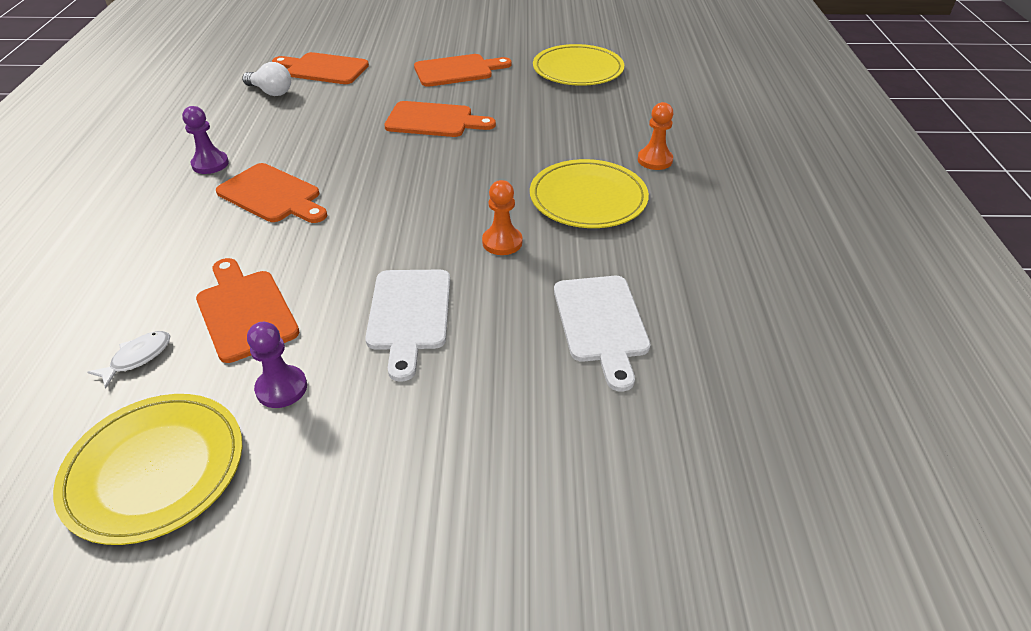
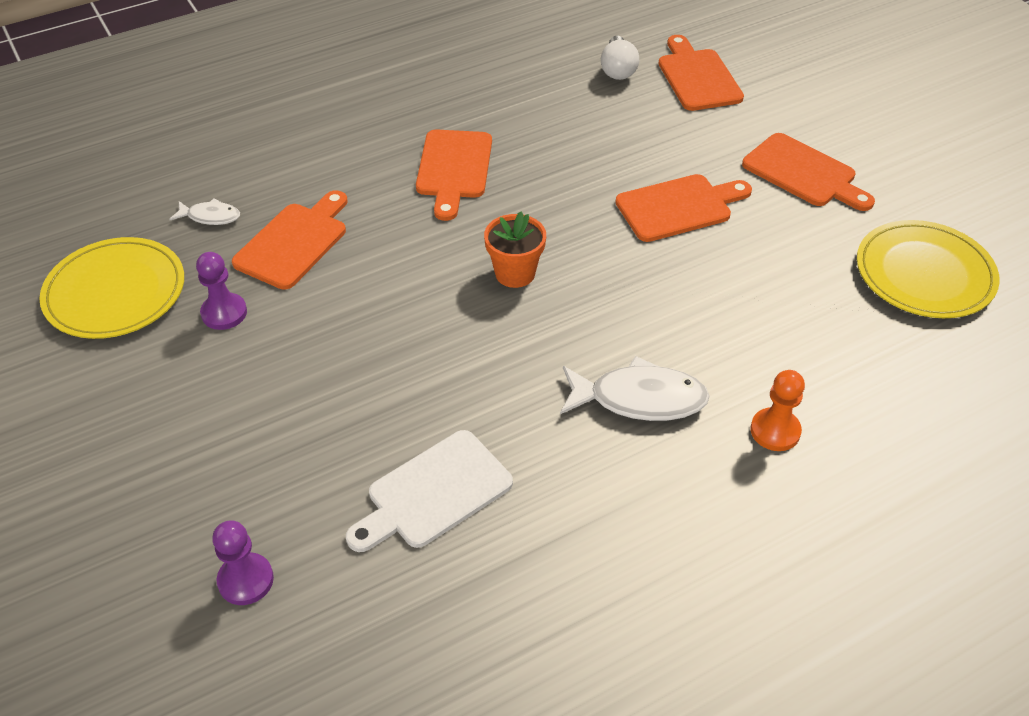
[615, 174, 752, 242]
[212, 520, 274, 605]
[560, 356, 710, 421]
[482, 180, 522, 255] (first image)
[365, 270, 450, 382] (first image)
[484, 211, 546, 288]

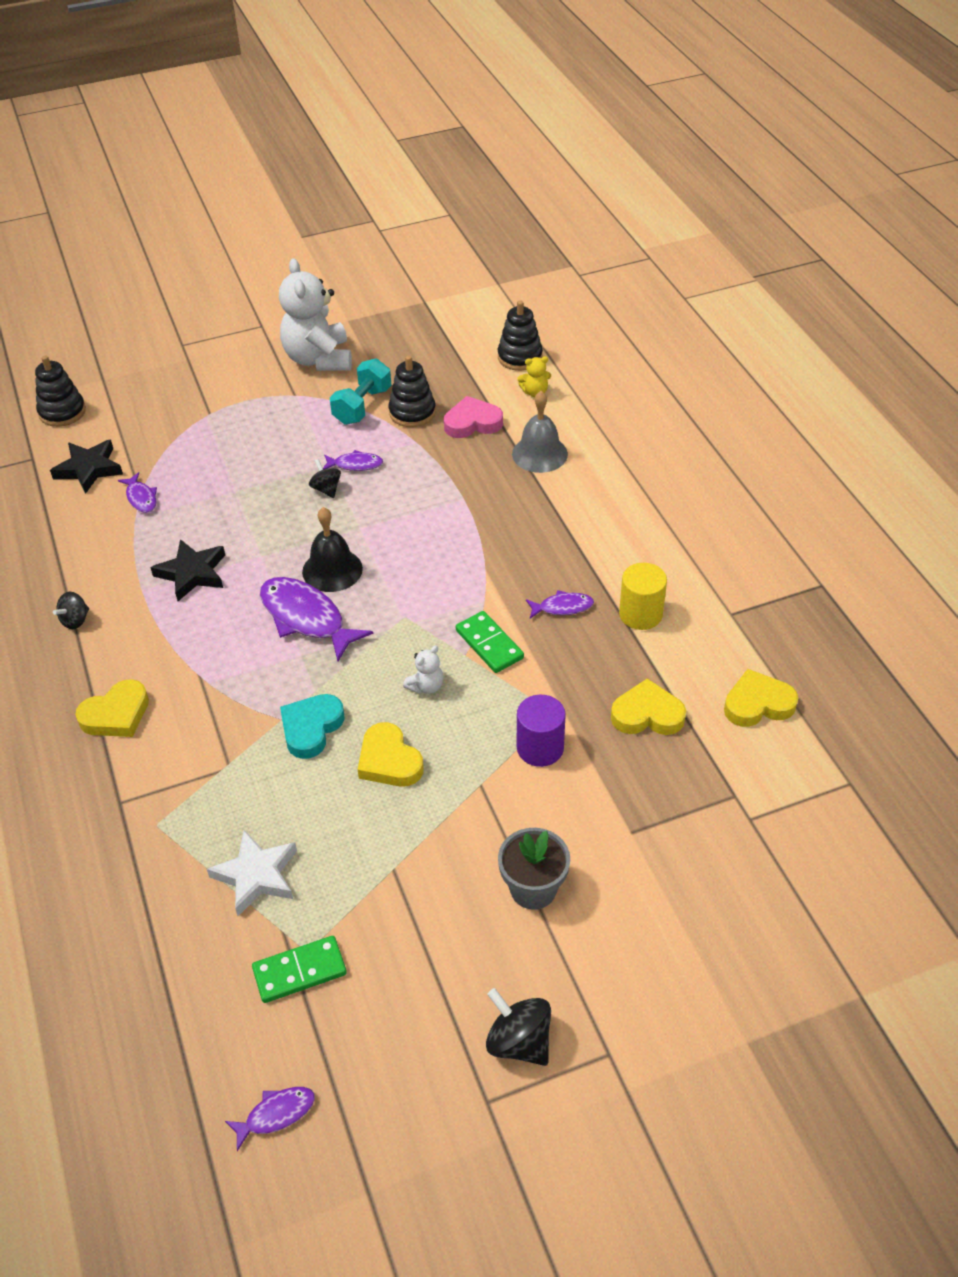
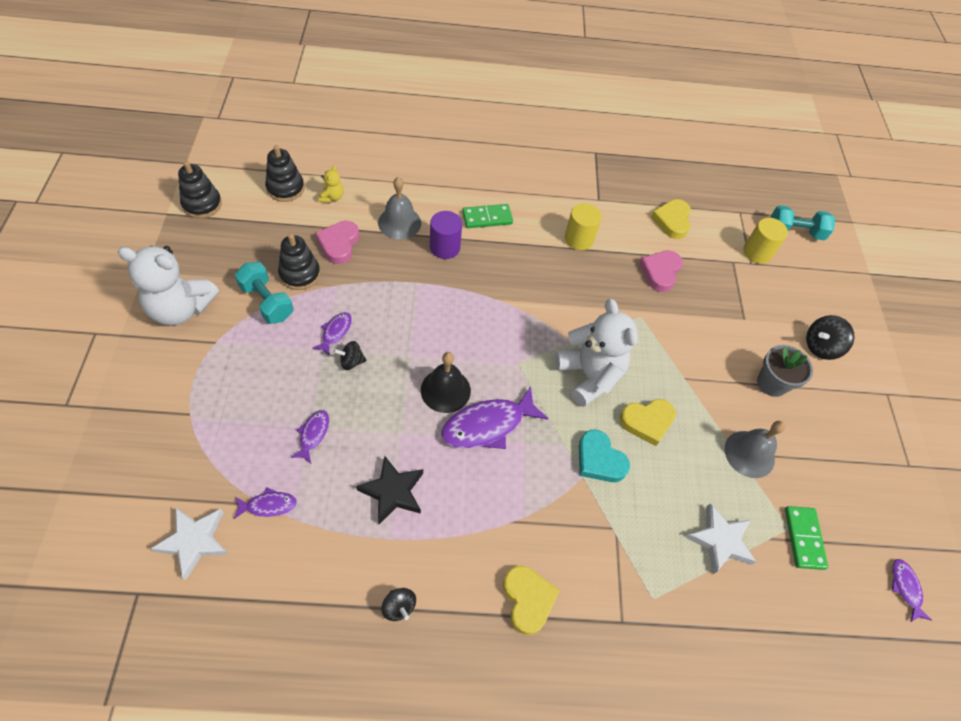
[178, 161, 222, 218]
[150, 507, 229, 580]
[291, 410, 329, 463]
[462, 204, 513, 228]
[555, 299, 638, 407]
[639, 250, 683, 292]
[430, 211, 462, 259]
[806, 315, 854, 360]
[771, 205, 835, 240]
[743, 218, 788, 264]
[724, 421, 785, 478]

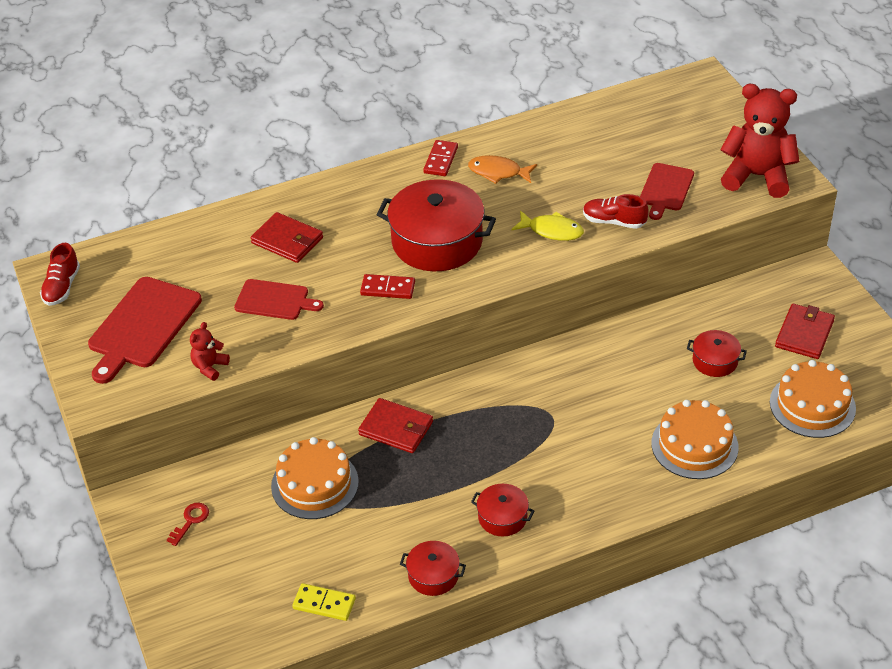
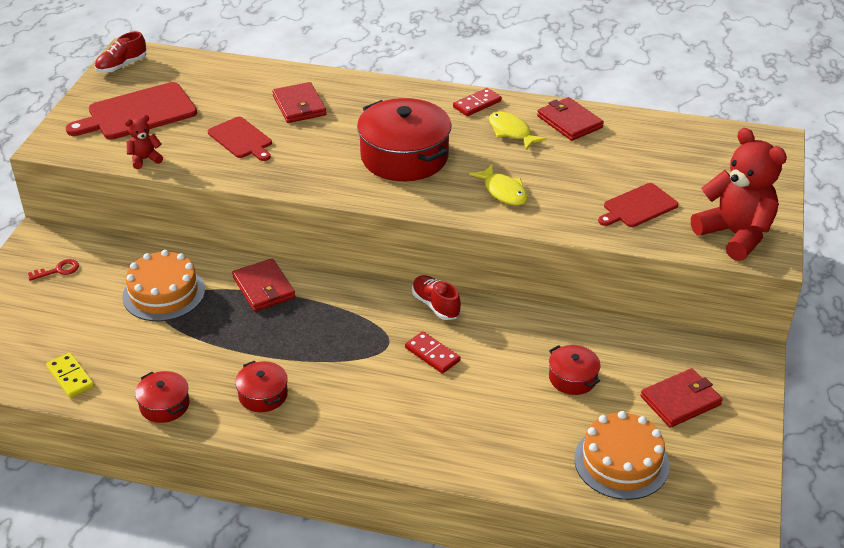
[489, 112, 547, 150]
[412, 275, 461, 320]
[405, 331, 460, 374]
[651, 400, 739, 479] (first image)
[537, 97, 604, 141]

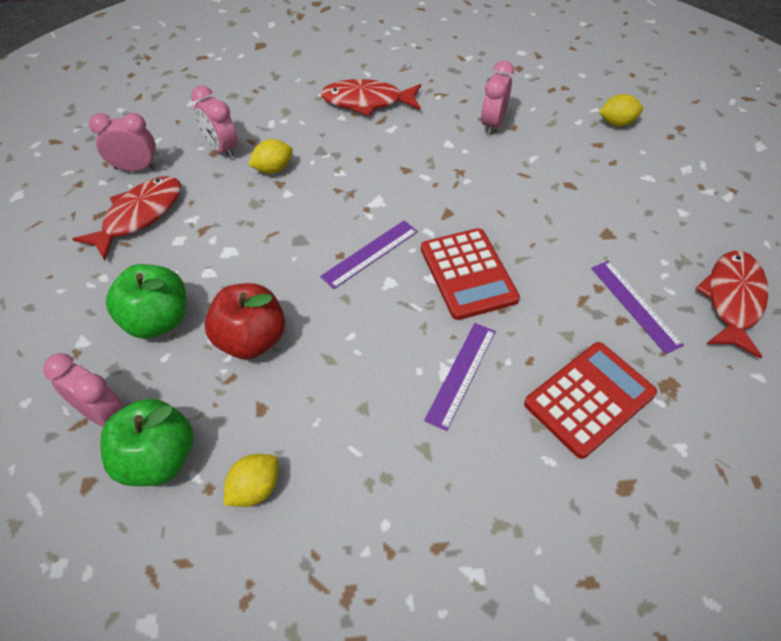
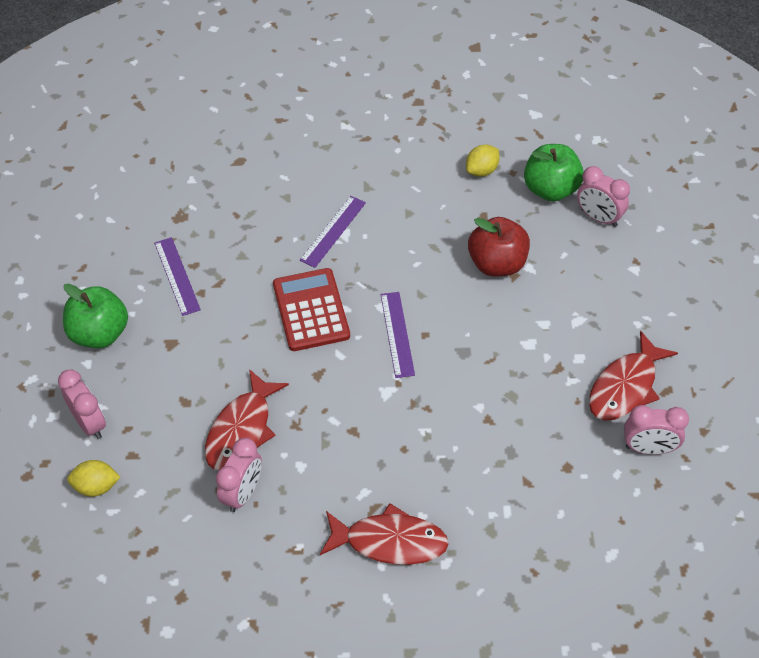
[58, 370, 106, 439]
[248, 139, 293, 174] (first image)
[381, 292, 415, 378]
[205, 369, 289, 470]
[63, 283, 128, 348]
[524, 342, 657, 459] (first image)

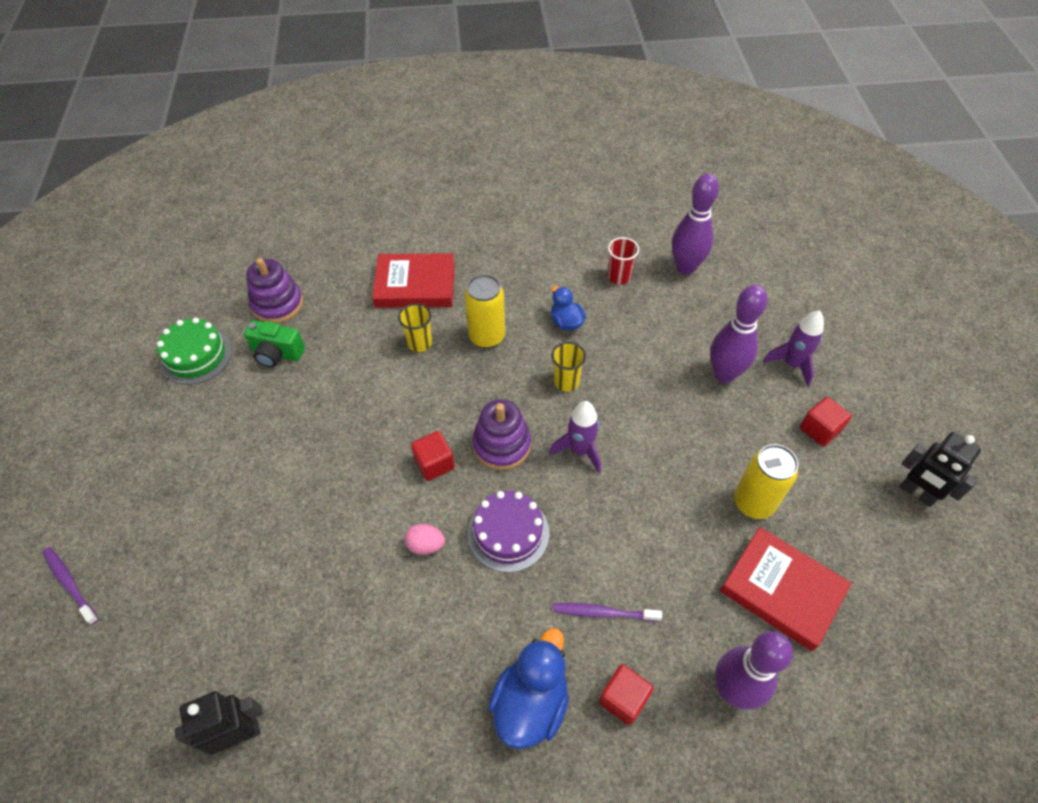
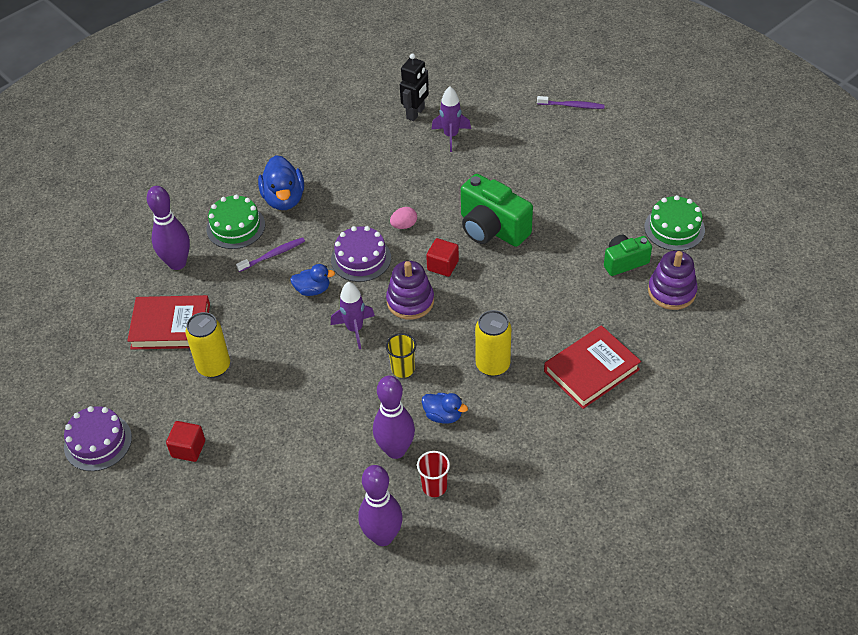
[373, 376, 415, 459]
[398, 303, 432, 352] (first image)
[432, 86, 471, 152]
[64, 406, 132, 471]
[206, 194, 265, 249]
[461, 174, 533, 247]
[290, 264, 335, 296]

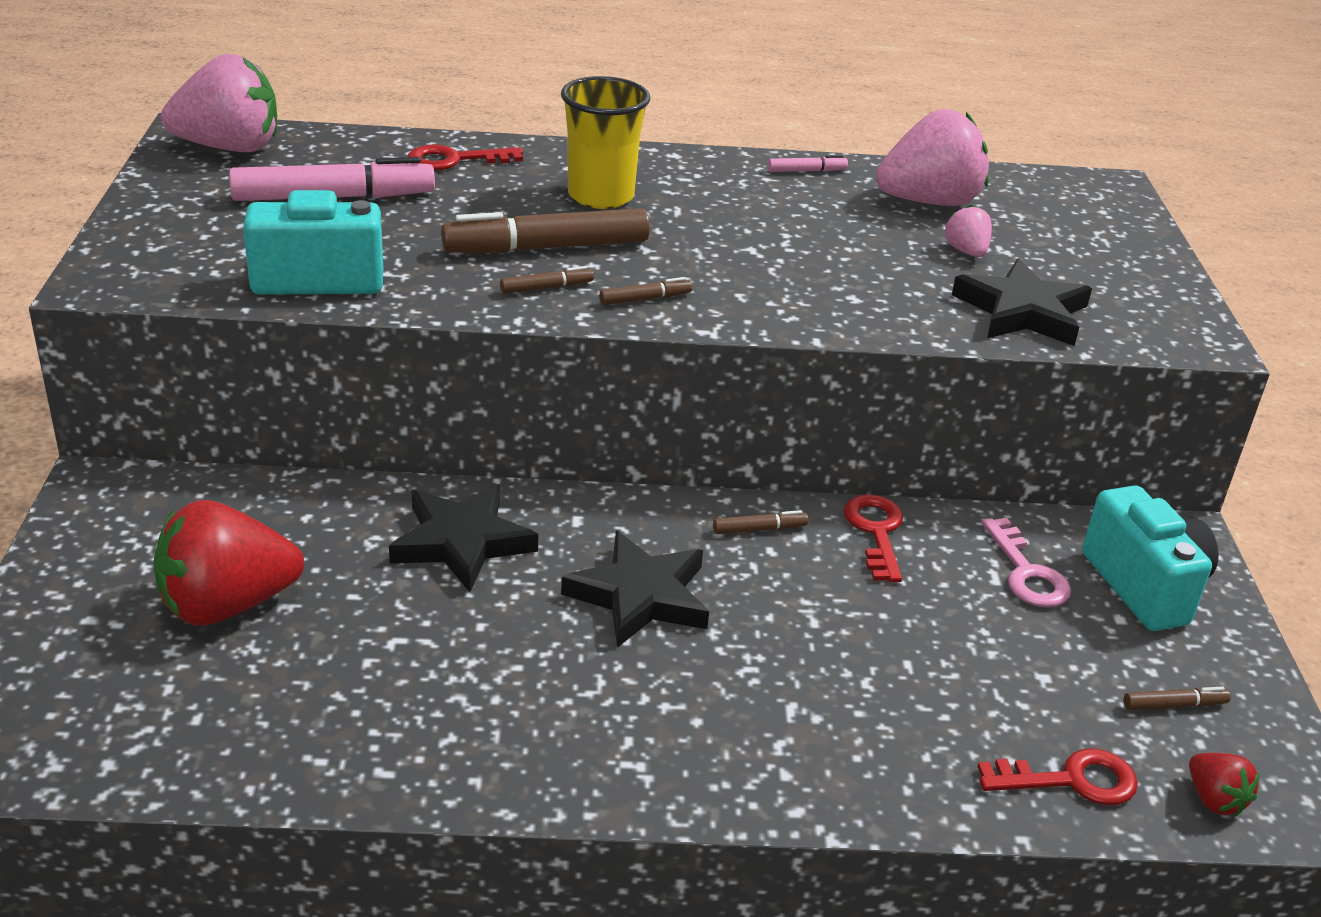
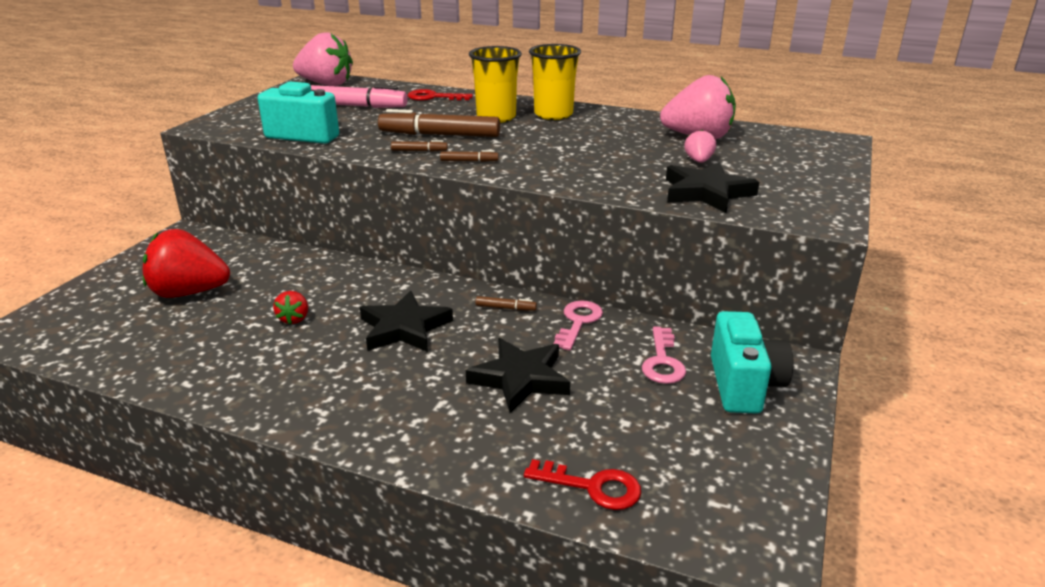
[768, 155, 848, 172] (first image)
[466, 338, 570, 413]
[553, 301, 603, 350]
[1124, 687, 1231, 710] (first image)
[273, 291, 308, 325]
[529, 44, 581, 120]

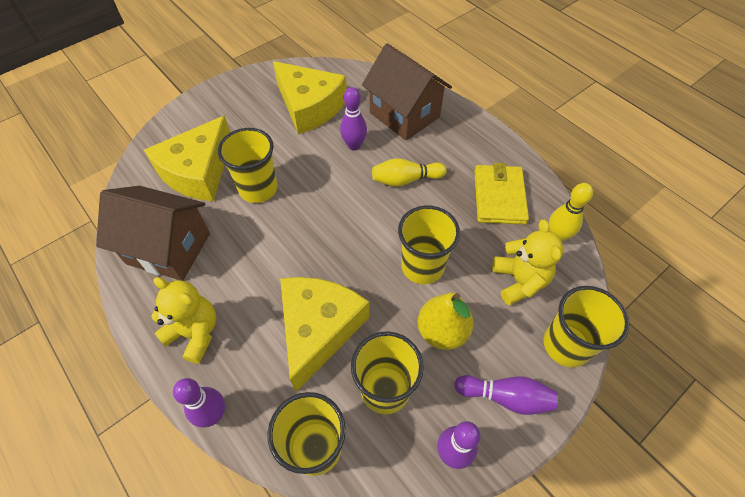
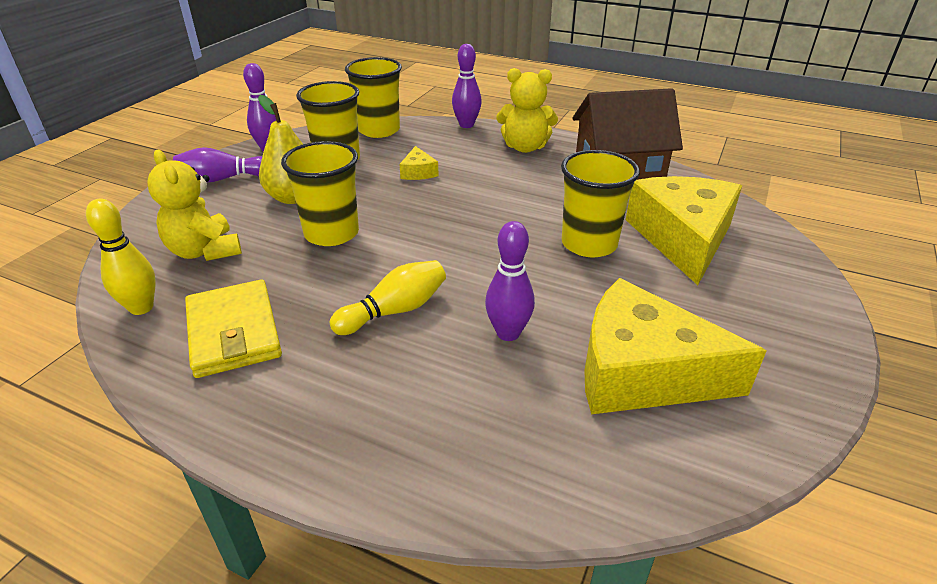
[362, 43, 452, 141] (first image)
[399, 146, 439, 180]
[544, 286, 630, 367] (first image)

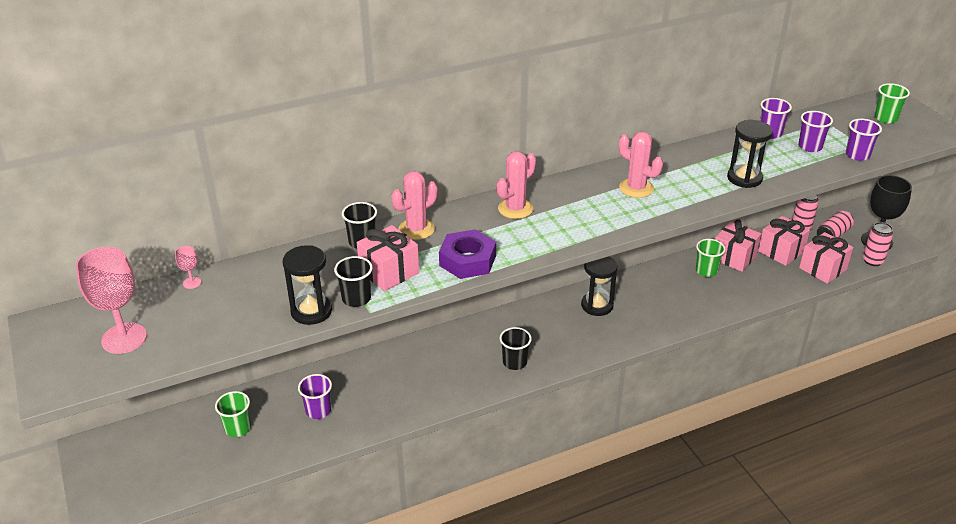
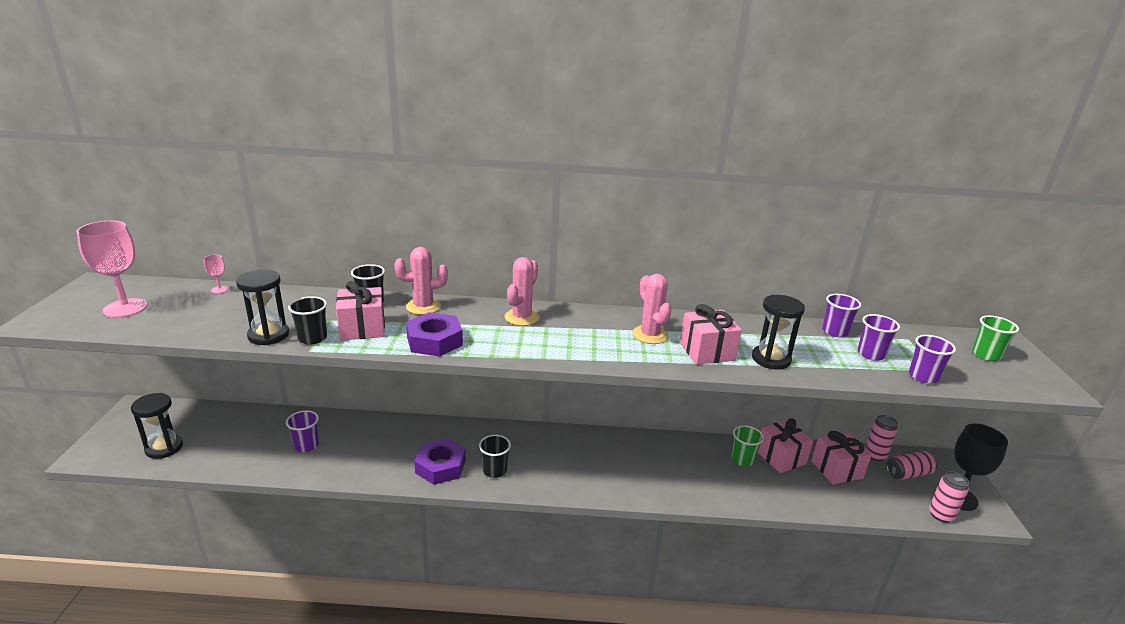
[504, 257, 540, 326]
[680, 304, 742, 365]
[131, 393, 183, 459]
[215, 391, 251, 437] (first image)
[414, 438, 466, 485]

